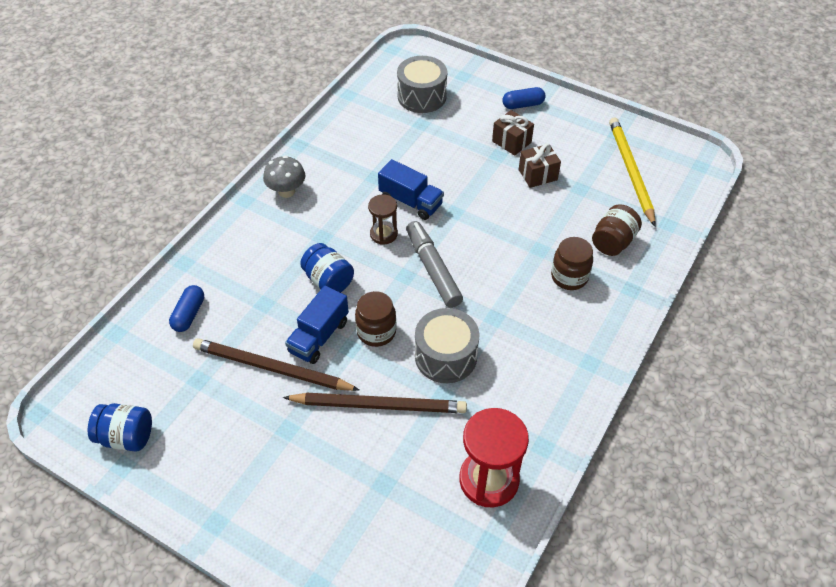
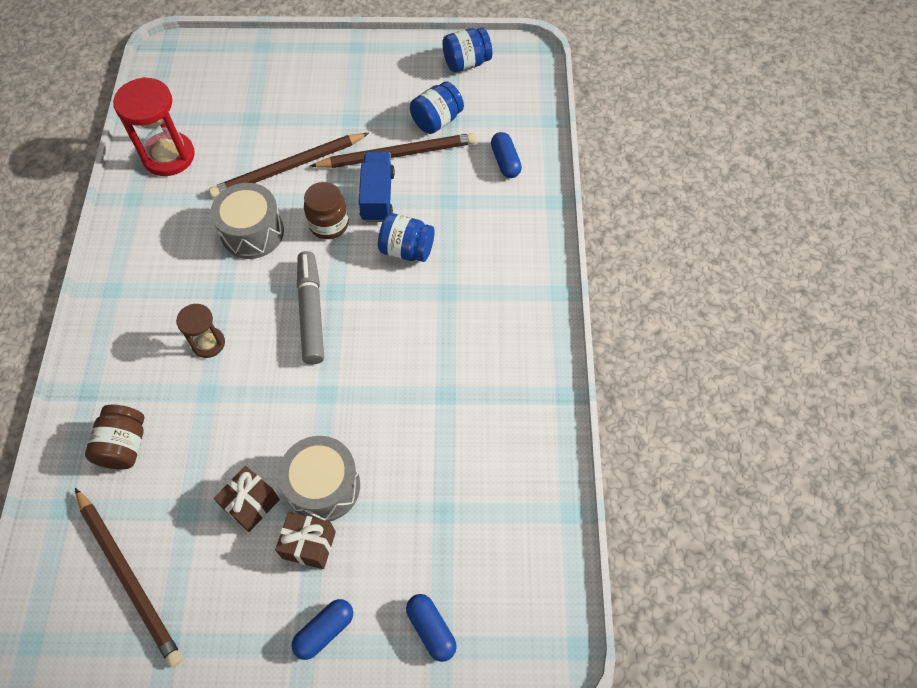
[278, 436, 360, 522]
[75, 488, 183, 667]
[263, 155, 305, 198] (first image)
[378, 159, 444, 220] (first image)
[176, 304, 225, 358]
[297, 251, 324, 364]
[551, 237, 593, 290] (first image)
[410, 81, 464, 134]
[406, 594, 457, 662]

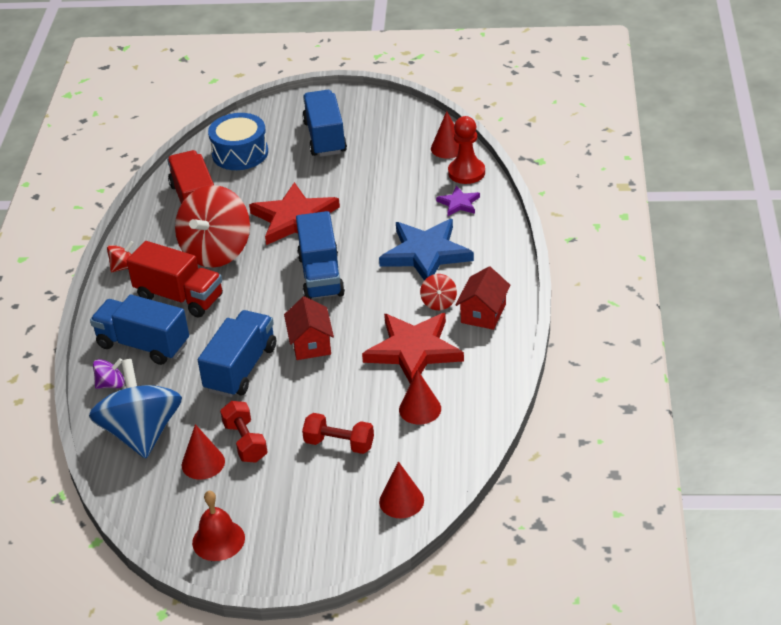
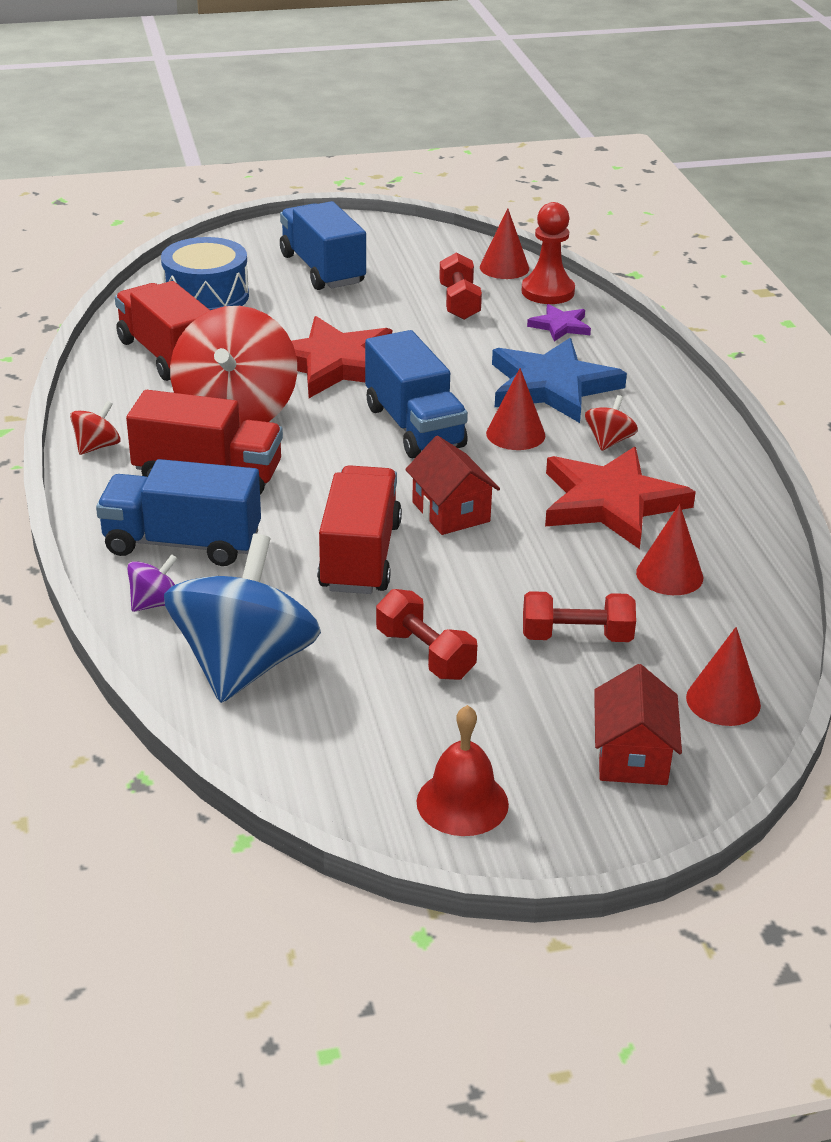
[594, 664, 682, 785]
[585, 395, 638, 451]
[317, 465, 402, 594]
[164, 533, 321, 703]
[486, 368, 545, 450]
[439, 252, 482, 320]

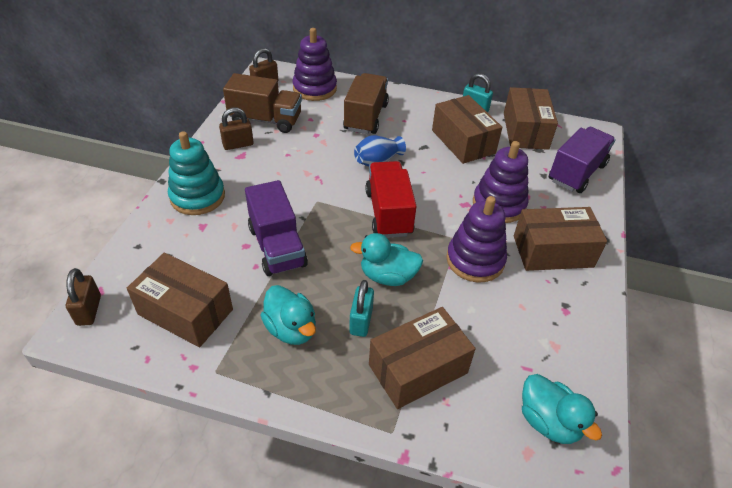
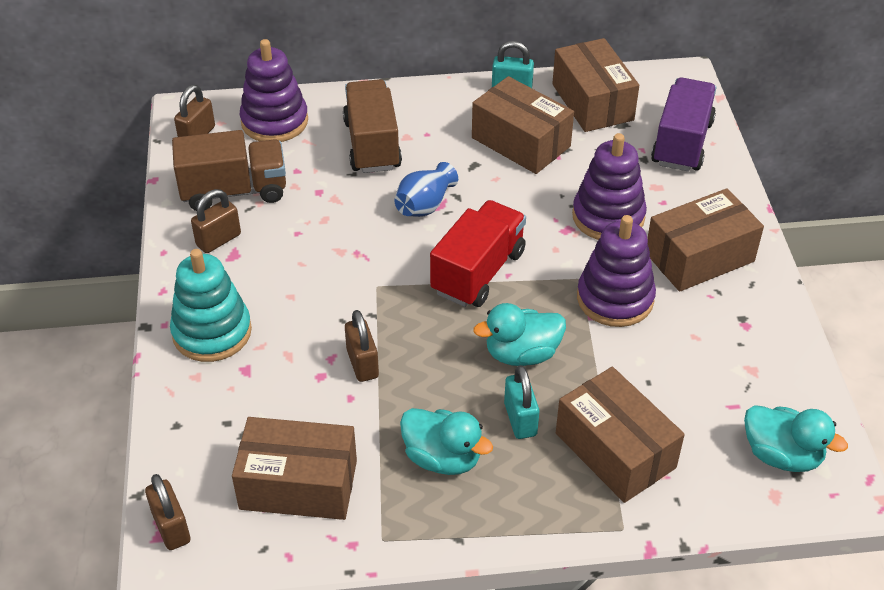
[430, 200, 526, 307]
[345, 310, 379, 382]
[556, 367, 685, 503]

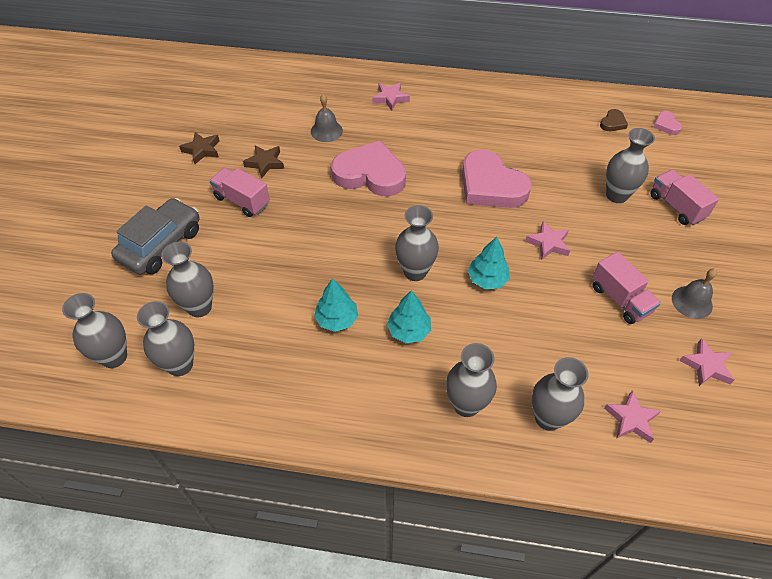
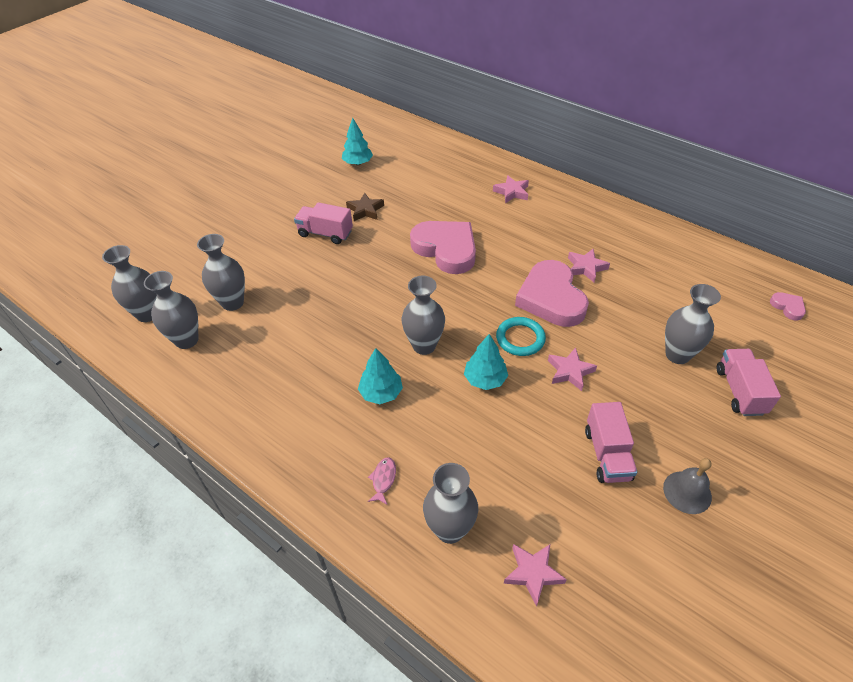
[311, 94, 343, 142] (first image)
[600, 109, 628, 131] (first image)
[770, 292, 806, 320]
[179, 132, 220, 164] (first image)
[294, 202, 353, 244]
[111, 198, 199, 274] (first image)
[342, 118, 373, 165]
[568, 249, 610, 282]
[368, 457, 396, 504]
[496, 317, 546, 356]

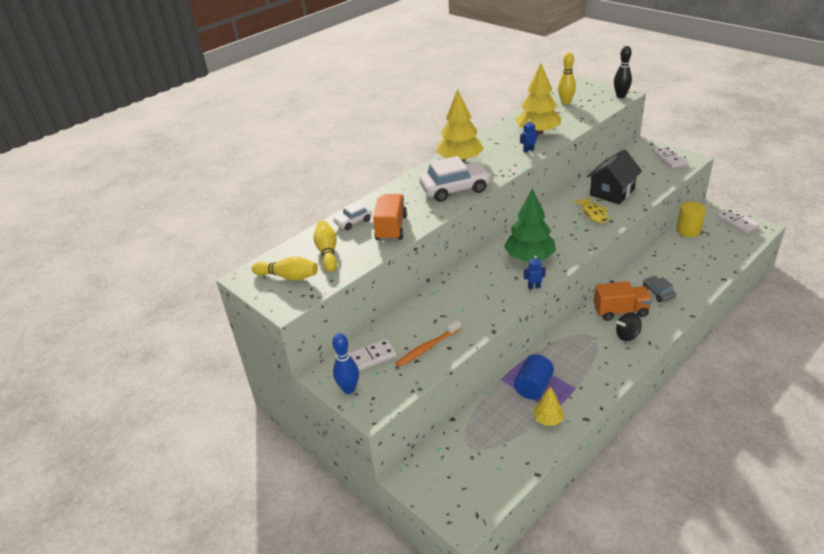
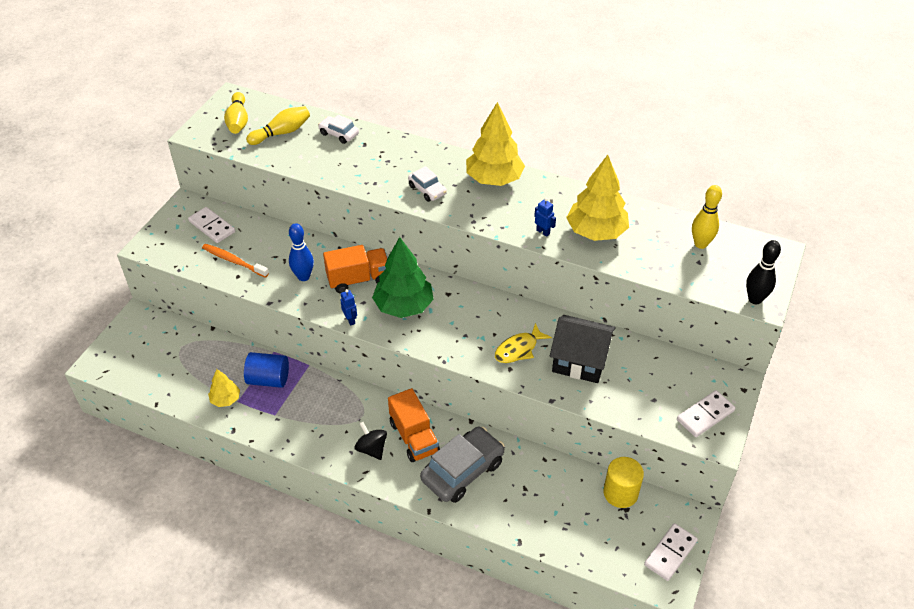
[408, 166, 447, 202]
[323, 245, 388, 293]
[420, 426, 504, 503]
[289, 223, 314, 281]

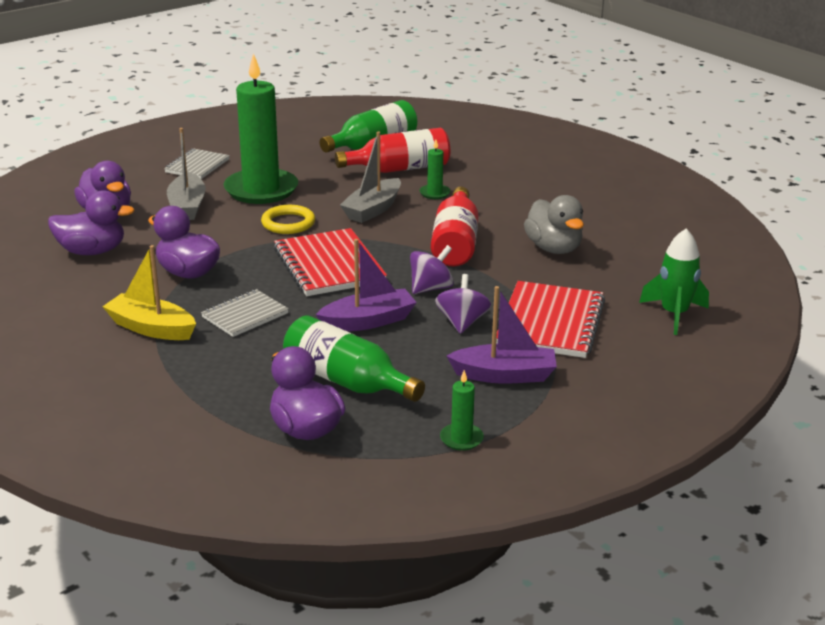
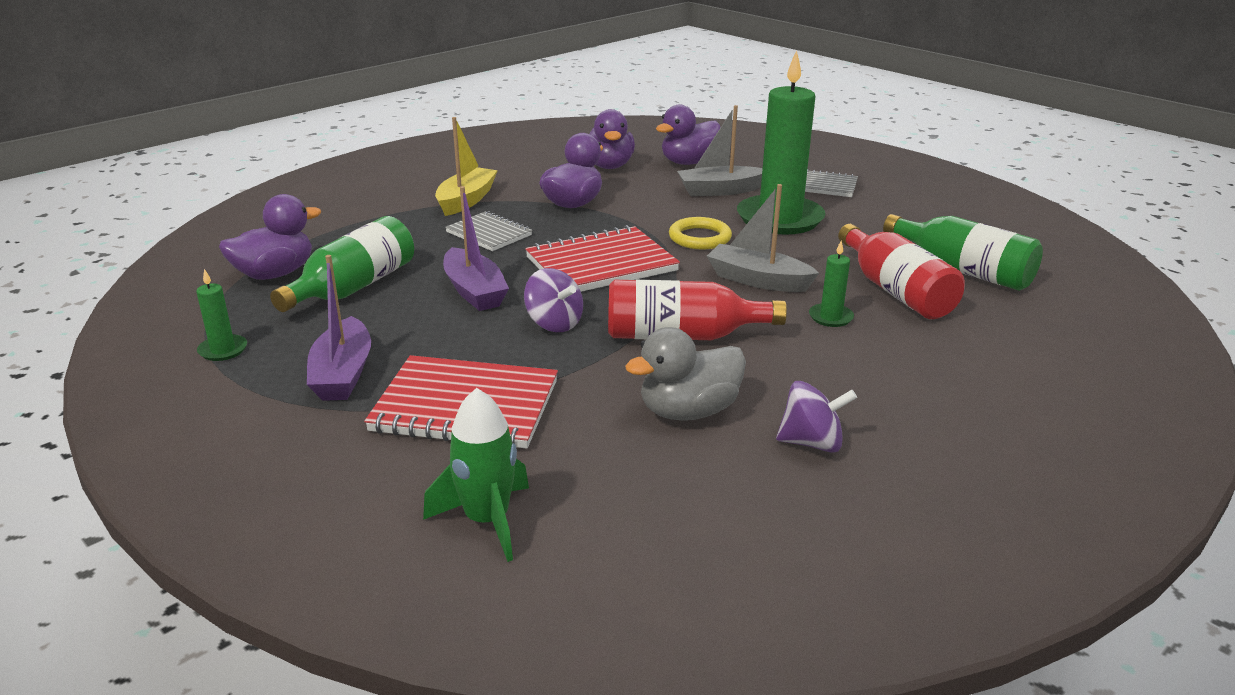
[776, 381, 857, 453]

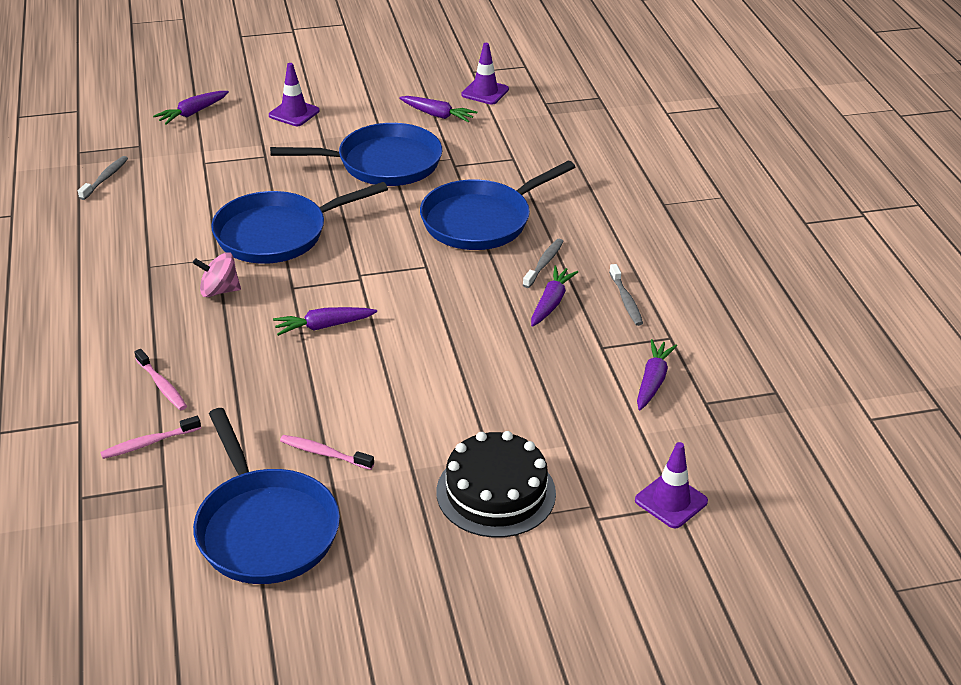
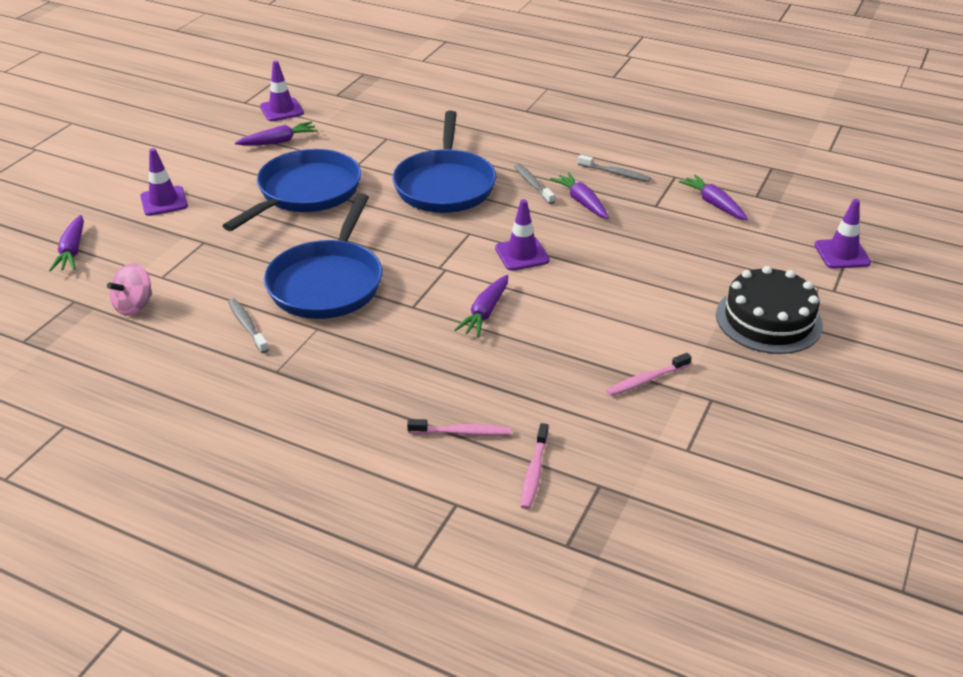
[228, 298, 269, 353]
[107, 263, 152, 316]
[193, 408, 340, 584] (first image)
[495, 199, 550, 271]

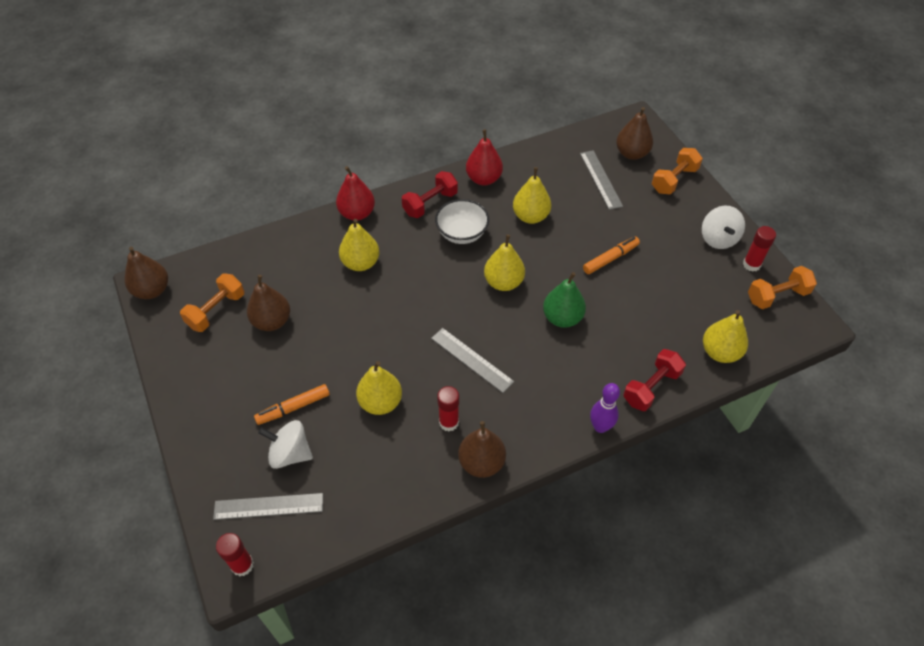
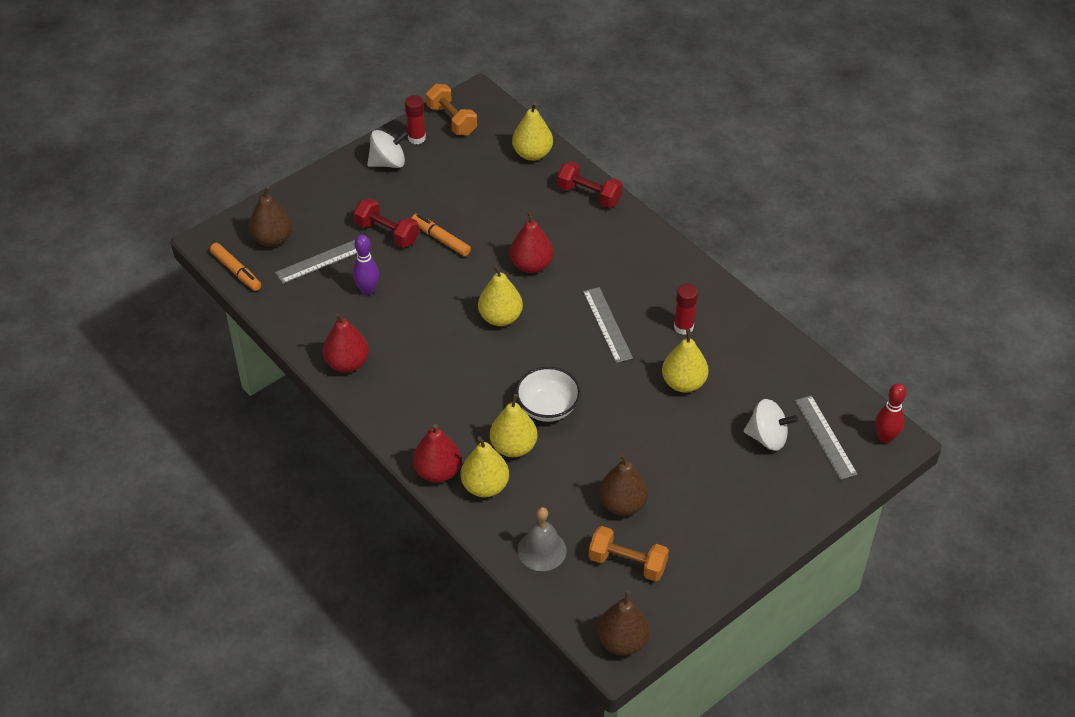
[652, 148, 703, 195] (first image)
[461, 436, 509, 498]
[354, 198, 419, 248]
[516, 367, 581, 422]
[510, 211, 553, 273]
[583, 287, 633, 363]
[353, 235, 379, 295]
[210, 243, 261, 291]
[744, 399, 798, 451]
[458, 421, 506, 478] (first image)
[875, 383, 906, 444]
[518, 507, 567, 571]

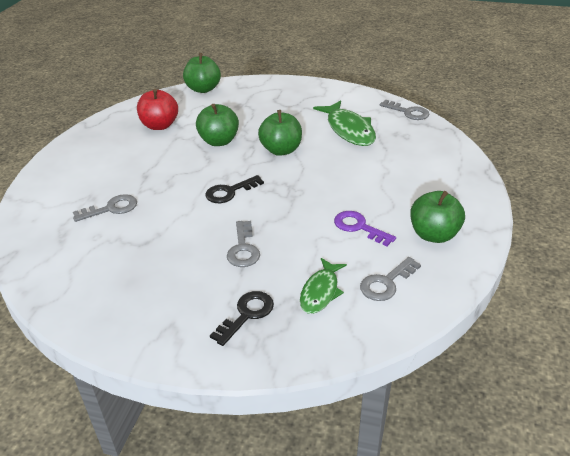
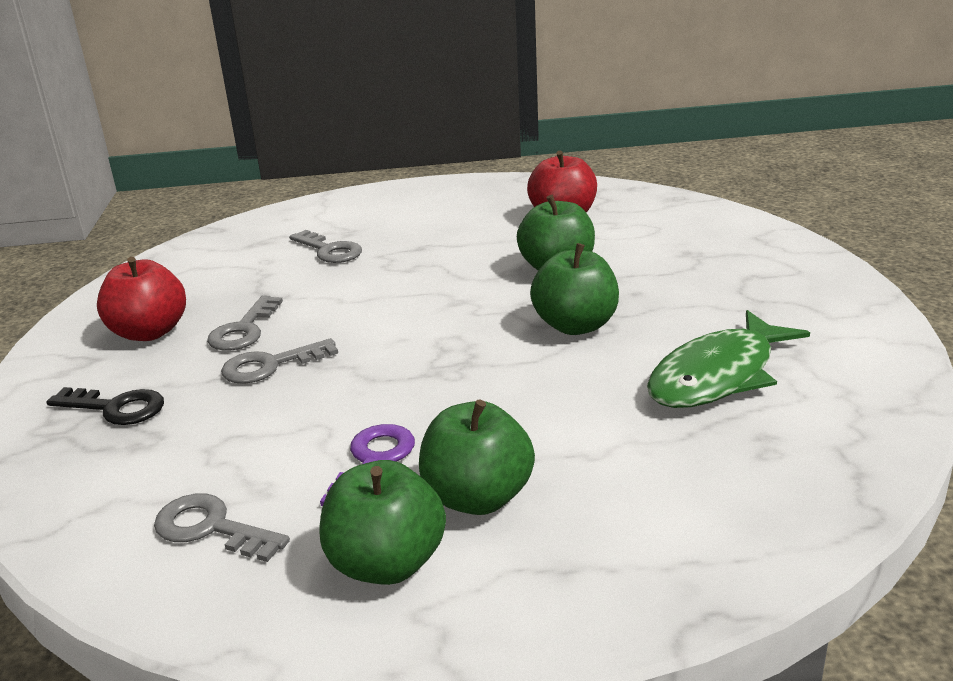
[419, 400, 535, 515]
[207, 295, 283, 351]
[206, 175, 264, 203] (first image)
[300, 258, 347, 314] (first image)
[97, 257, 186, 341]

